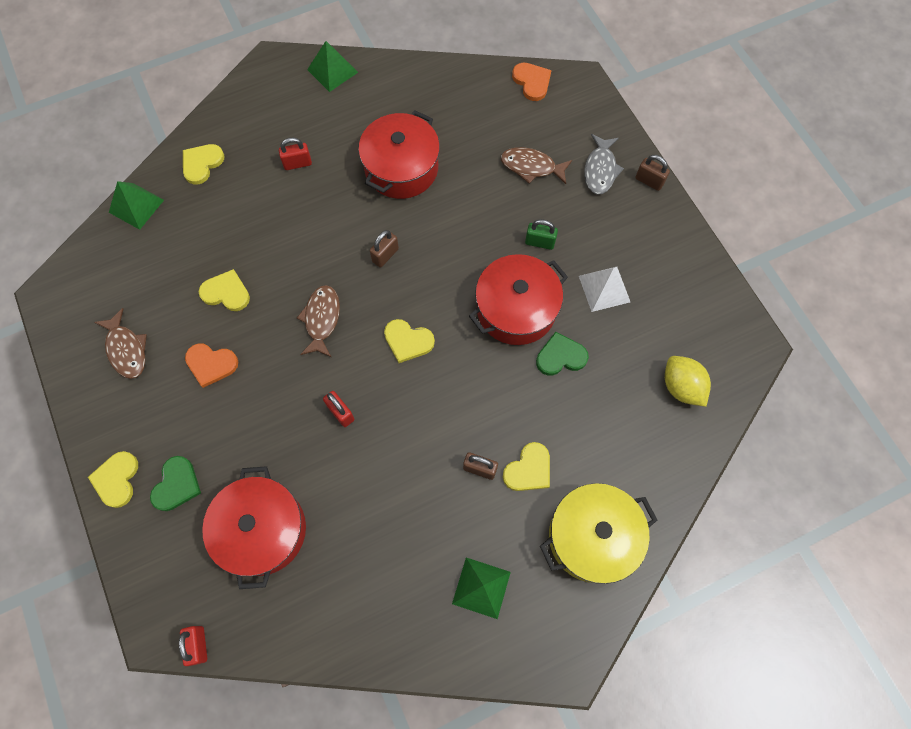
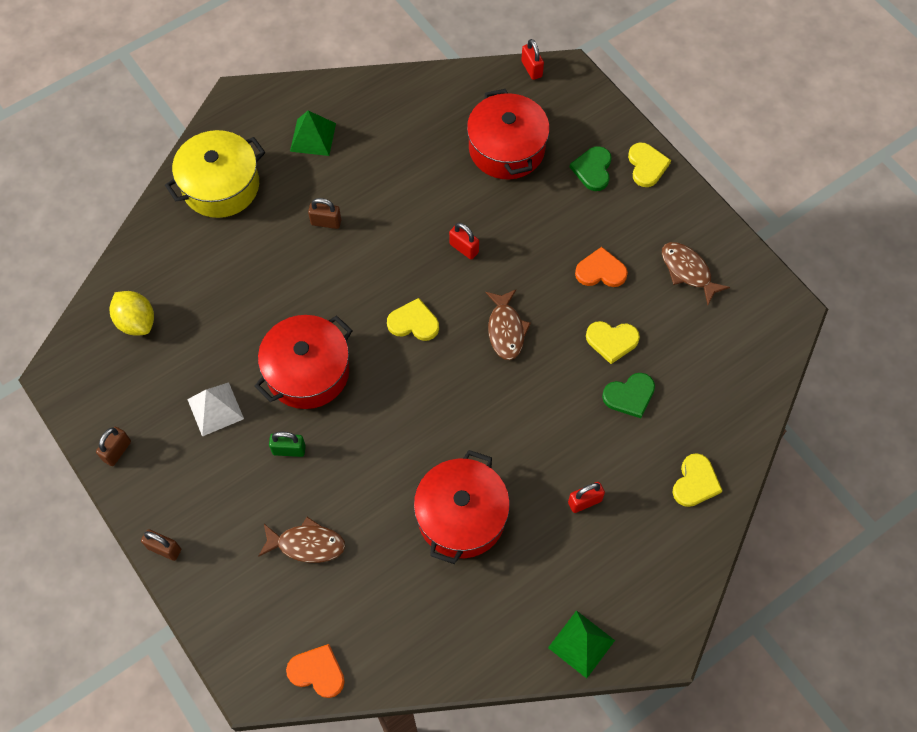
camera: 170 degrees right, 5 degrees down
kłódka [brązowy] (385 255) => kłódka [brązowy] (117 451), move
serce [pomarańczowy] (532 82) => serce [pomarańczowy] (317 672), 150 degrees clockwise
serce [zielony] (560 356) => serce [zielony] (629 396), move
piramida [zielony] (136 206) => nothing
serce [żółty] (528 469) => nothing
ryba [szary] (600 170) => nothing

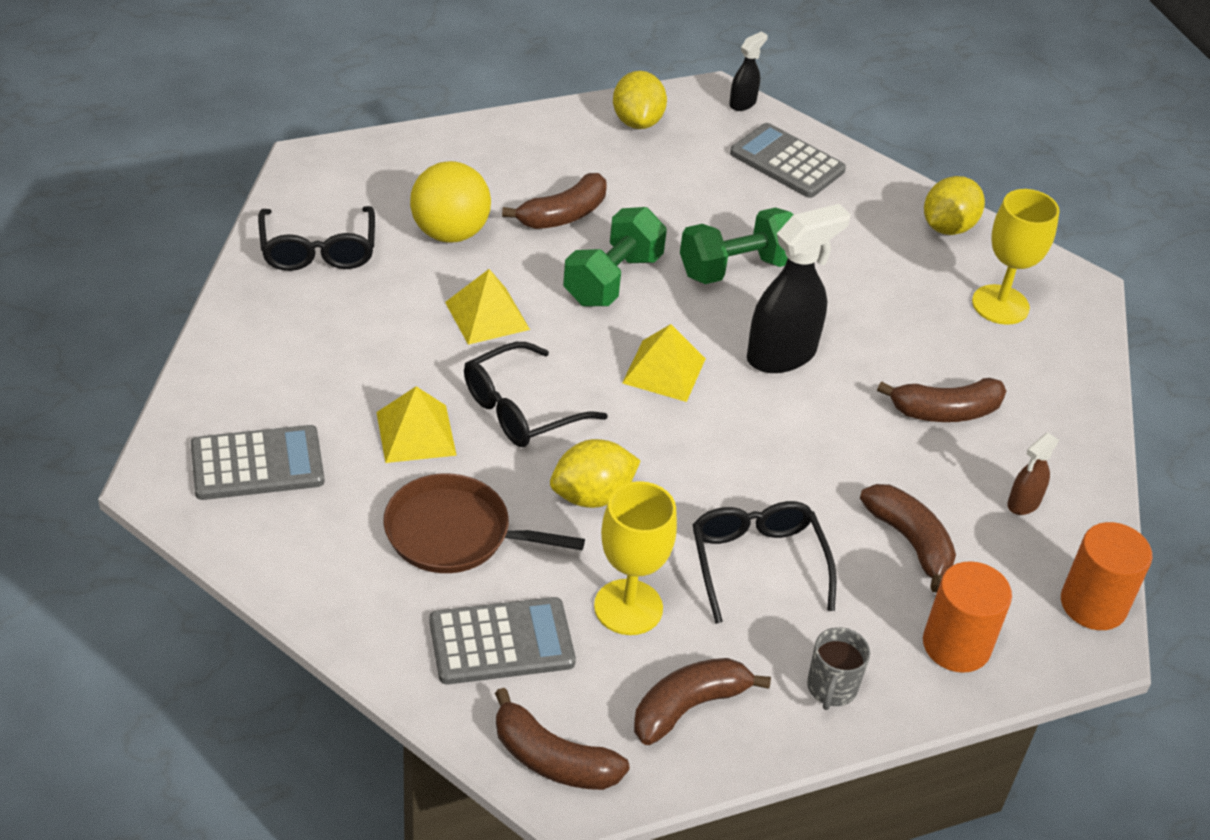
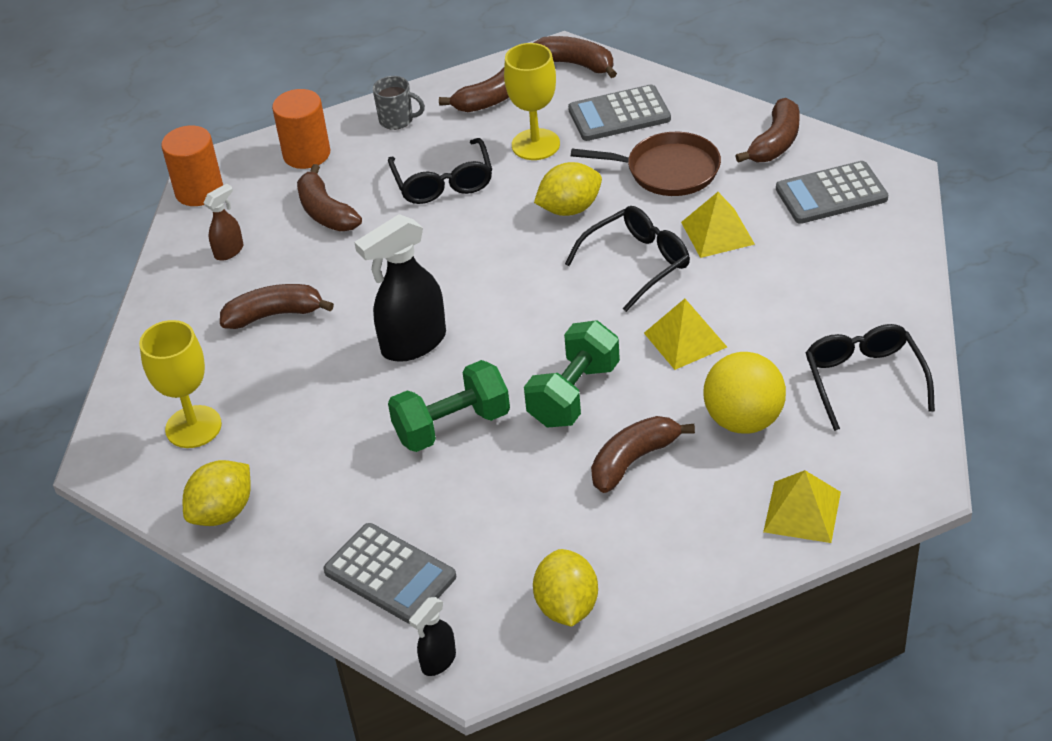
camera: 175 degrees left, 0 degrees up
kubek [szary] (831 688) => kubek [szary] (397 120), 90 degrees clockwise
nothing => banan [brązowy] (775 143)
piramida [żółty] (664 370) => piramida [żółty] (802 511), move

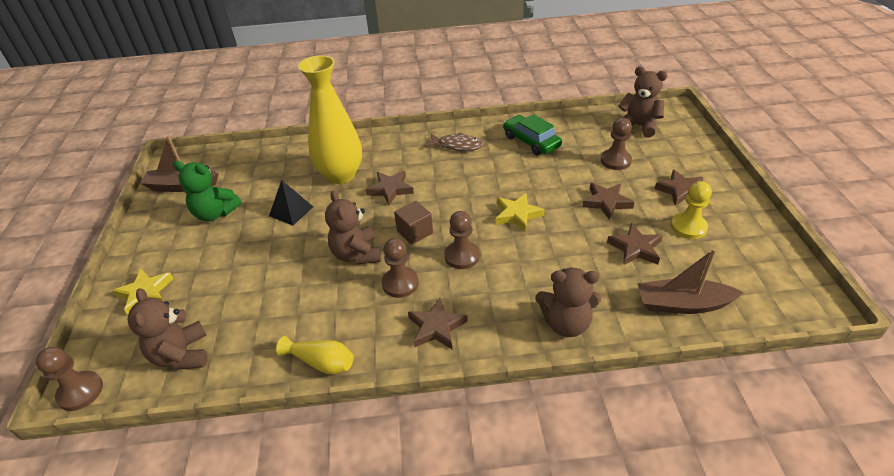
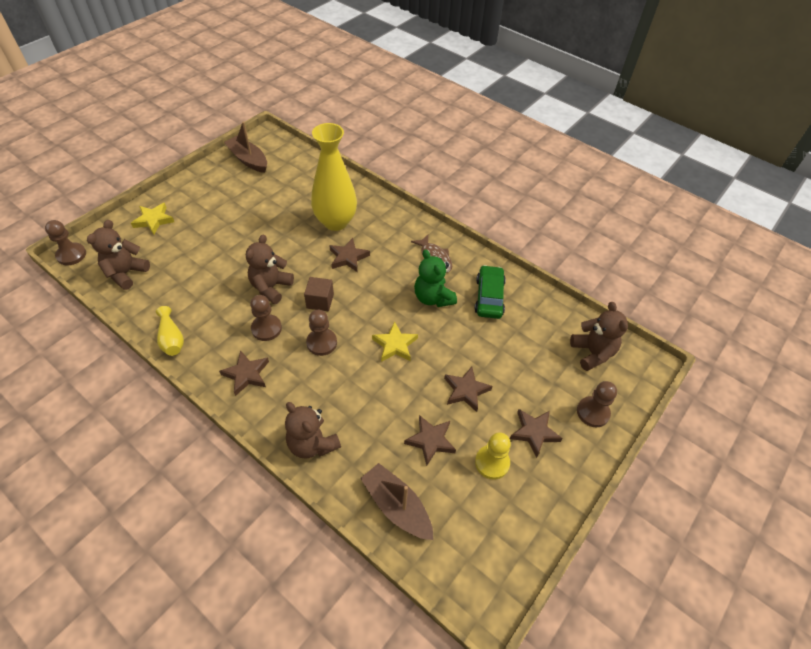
camera: 40 degrees right, 10 degrees up
miś [zielony] (215 213) => miś [zielony] (433 298), move
pionek [brązowy] (615 161) => pionek [brązowy] (593 412), move
piramida [czarny] (291 211) => nothing

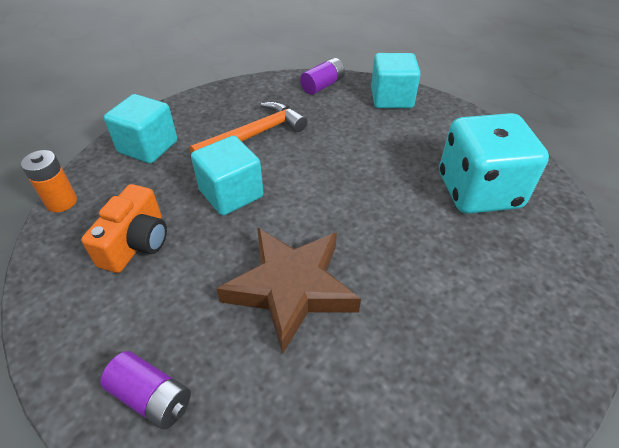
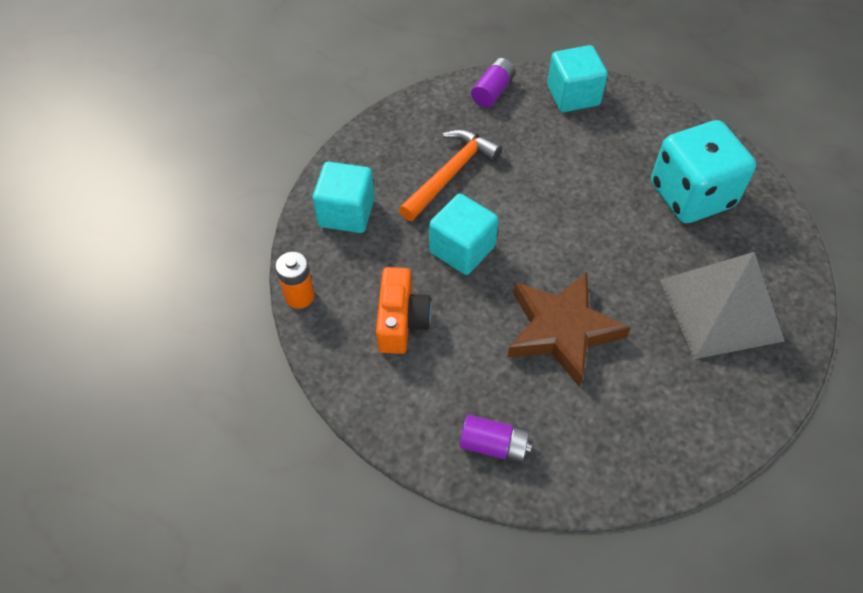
camera: 15 degrees left, 10 degrees up
nothing => piramida [szary] (720 309)

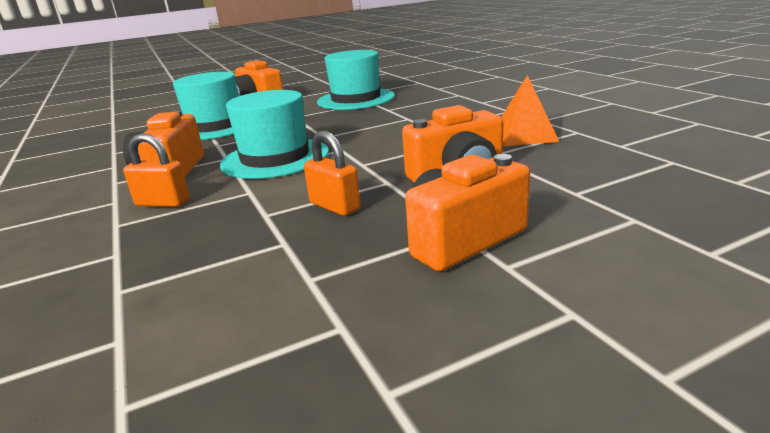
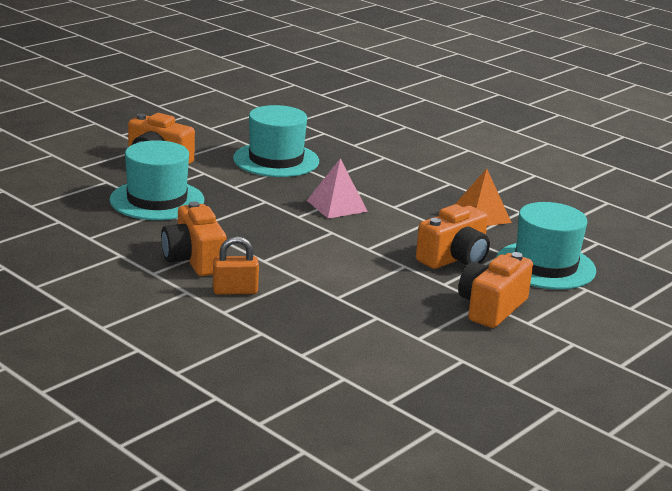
camera: 25 degrees left, 0 degrees up
nothing => piramida [różowy] (337 206)
kapelusz [turkusowy] (275 158) => kapelusz [turkusowy] (545 266), move
kłódka [pomarańczowy] (335 206) => nothing

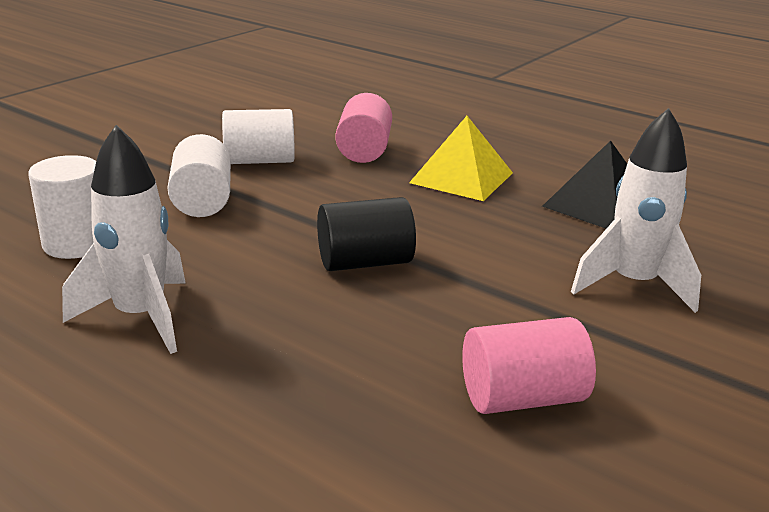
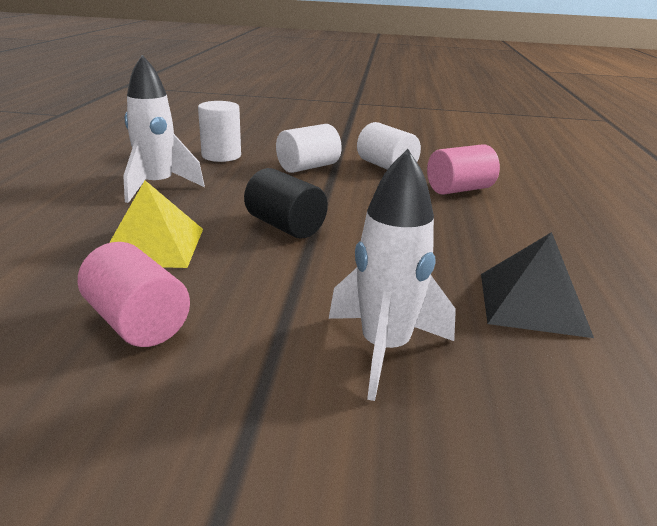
camera: 60 degrees right, 0 degrees up
piramida [żółty] (461 177) => piramida [żółty] (153 246), move

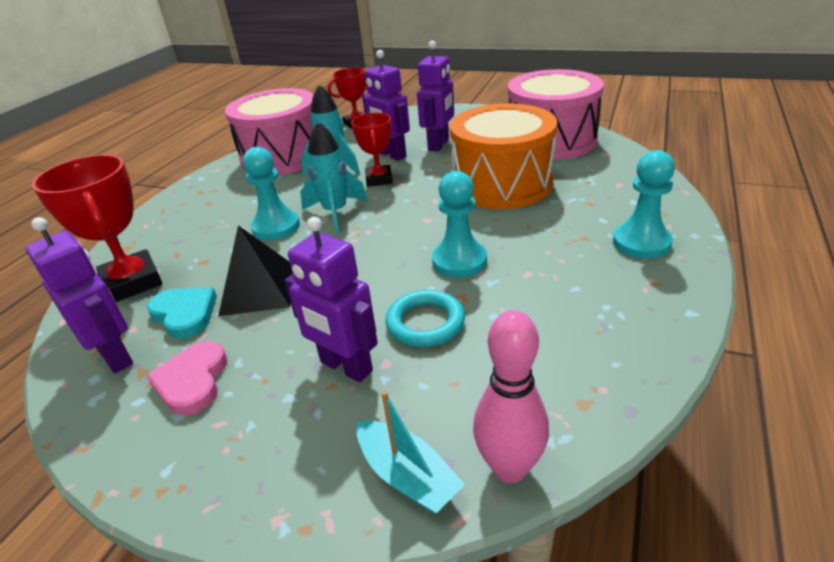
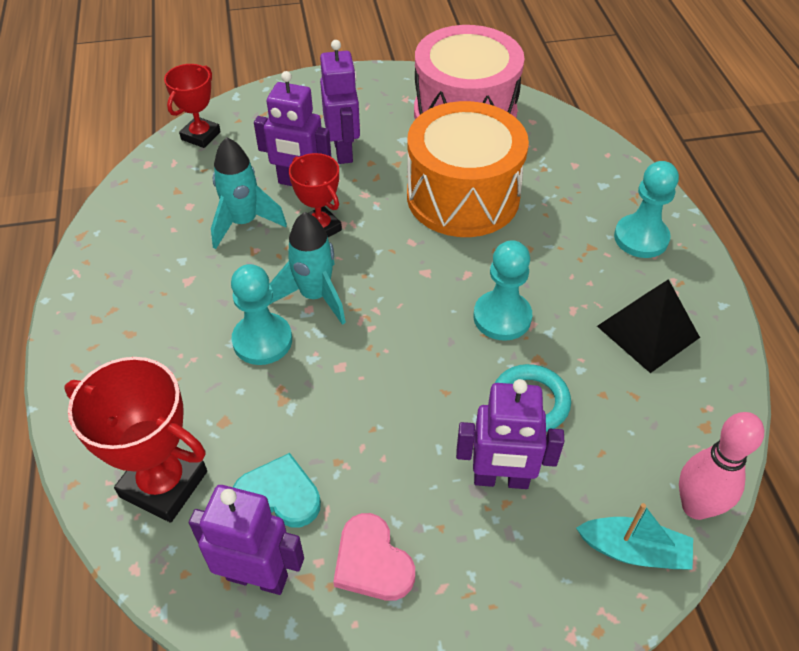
camera: 35 degrees left, 15 degrees up
piramida [czarny] (258 289) => piramida [czarny] (647 331), move
bęben [różowy] (283 156) => nothing

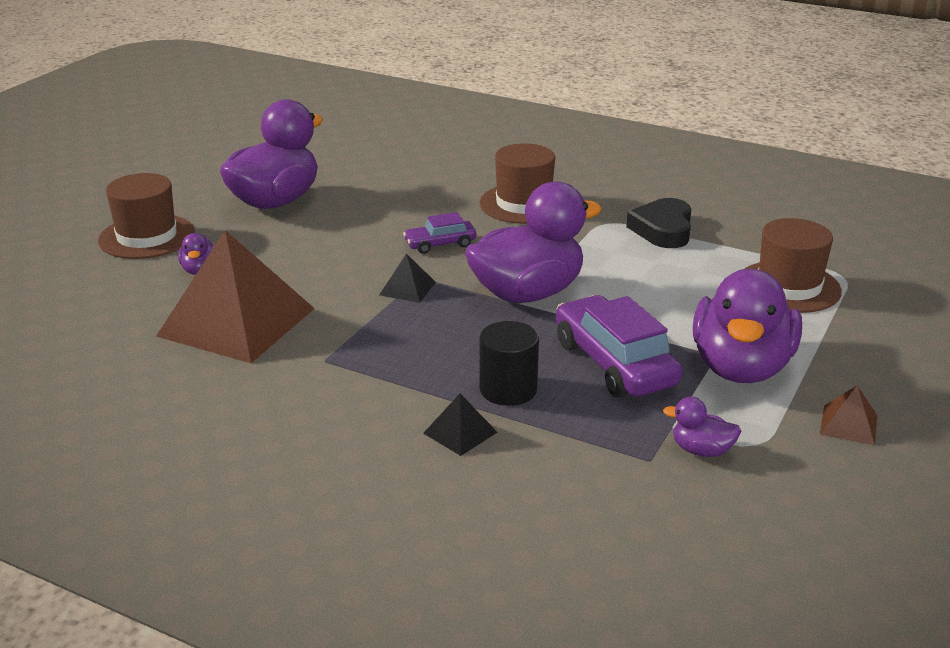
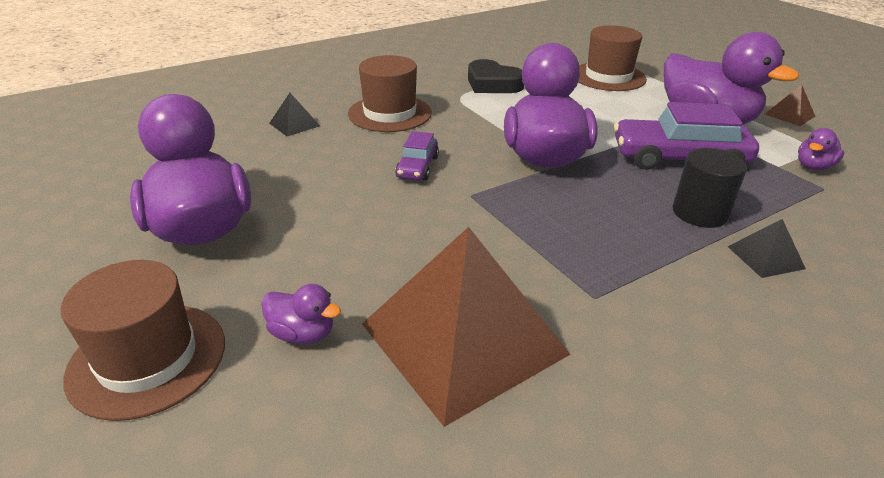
camera: 60 degrees left, 5 degrees up
piramida [czarny] (407 288) => piramida [czarny] (294 124), move

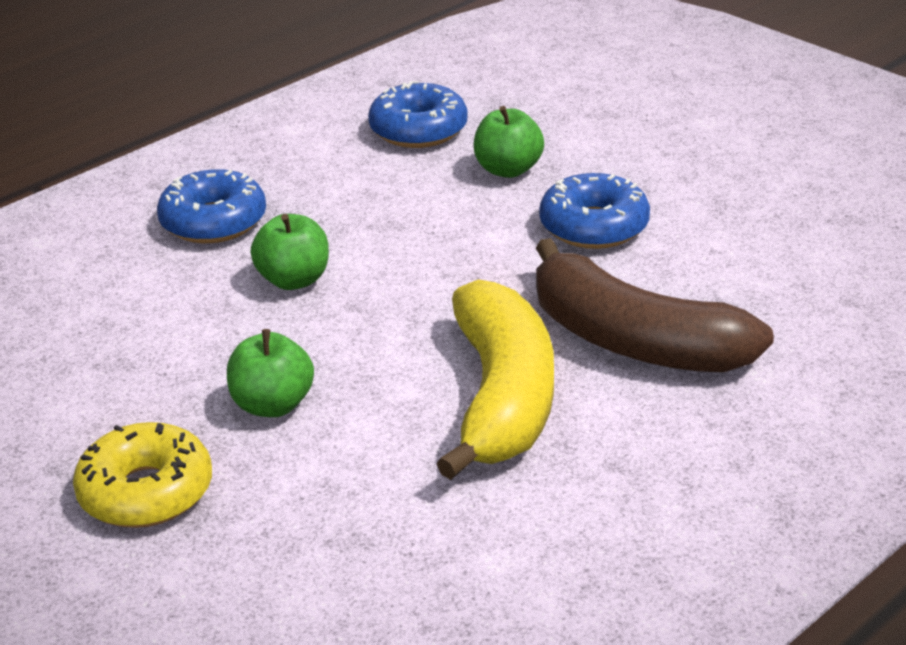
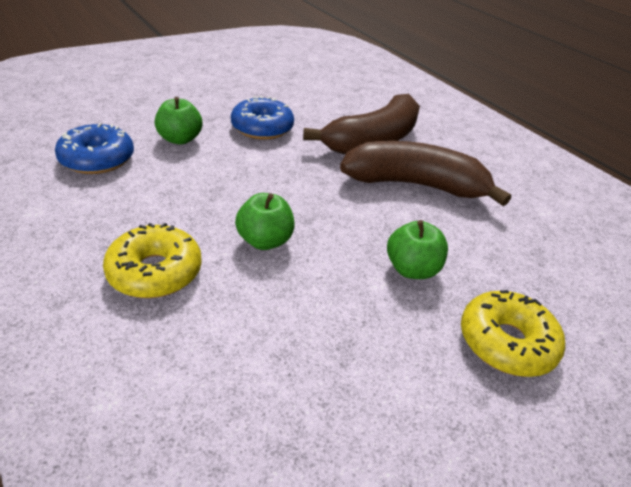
camera: 85 degrees left, 5 degrees up
donut [niebieski] (213 222) => donut [żółty] (155 272)
banan [żółty] (502 398) => banan [brązowy] (415 185)

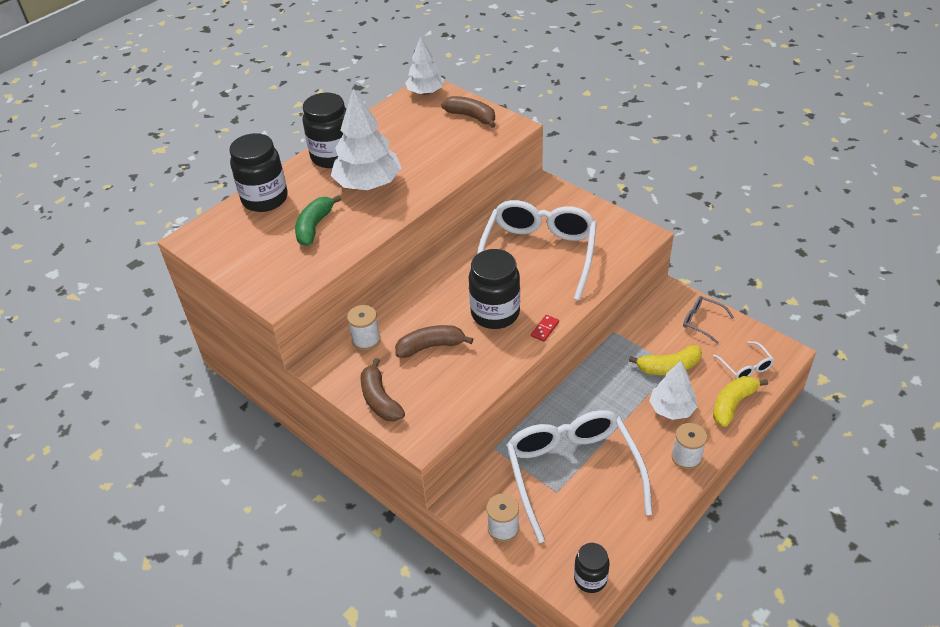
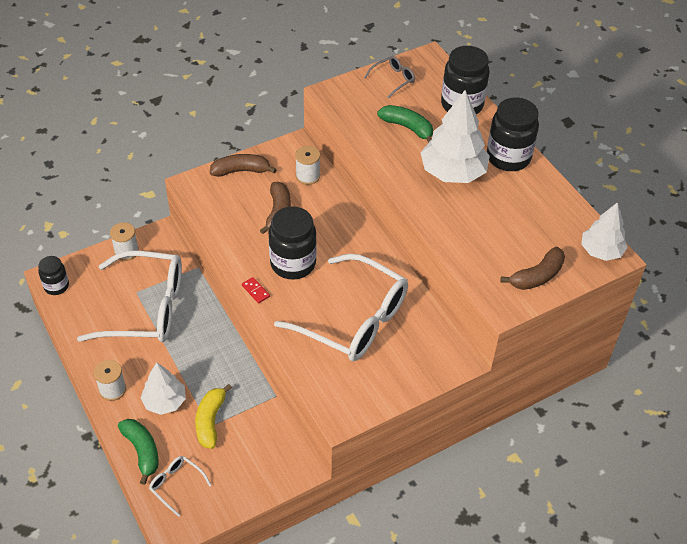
camera: 105 degrees right, 5 degrees up
banan [żółty] (732 404) => banan [zielony] (142 451)
okulary [biały] (745 367) => okulary [biały] (176 485), 45 degrees clockwise
okulary [szary] (702 322) => okulary [szary] (393 79), move

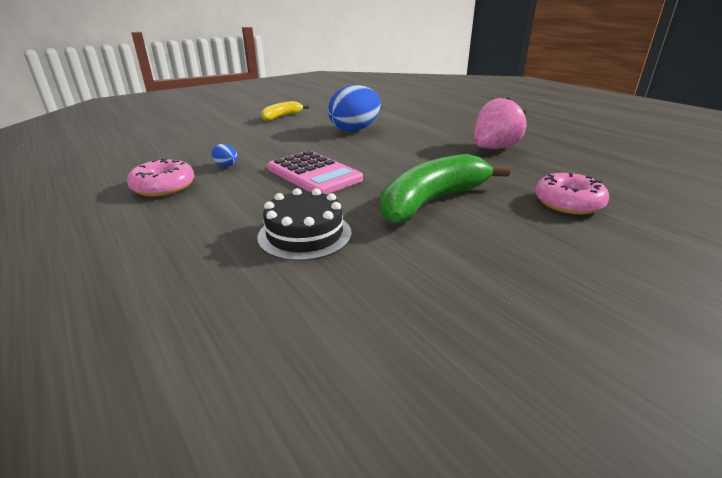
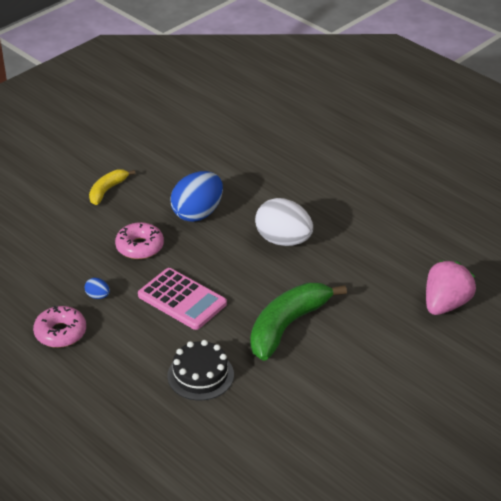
camera: 10 degrees left, 10 degrees up
donut [różowy] (568 203) => donut [różowy] (140 247), move
nothing => jajko [biały] (283 240)
truskawka [różowy] (493 148) => truskawka [różowy] (445 304), move

